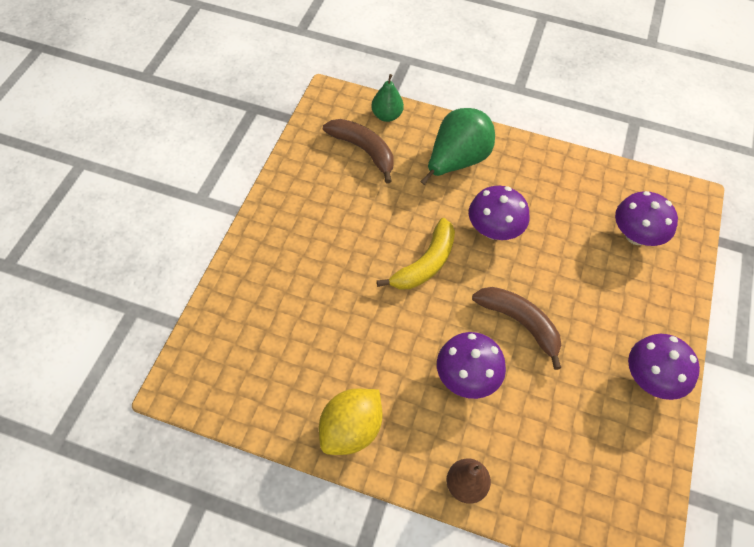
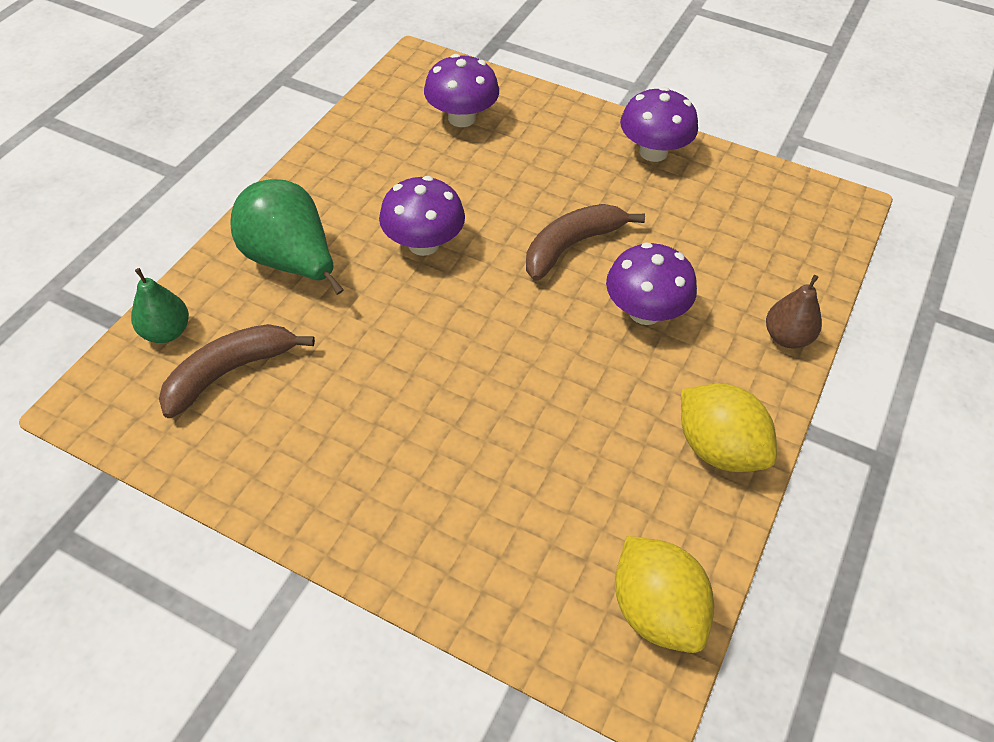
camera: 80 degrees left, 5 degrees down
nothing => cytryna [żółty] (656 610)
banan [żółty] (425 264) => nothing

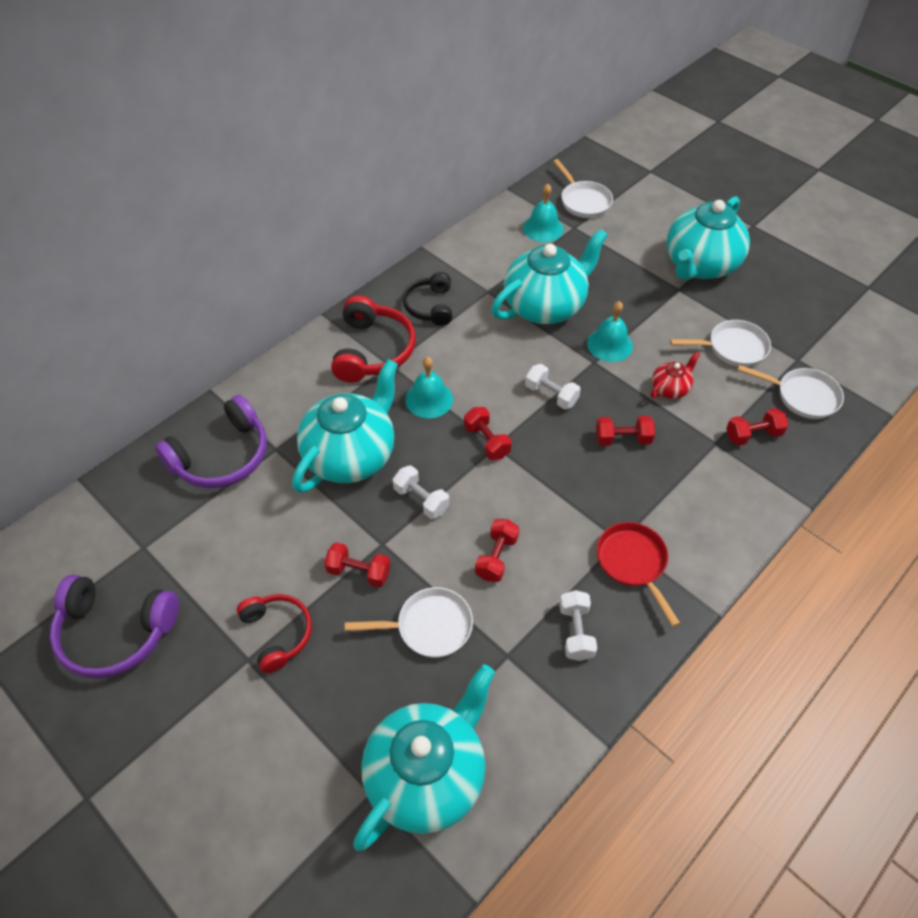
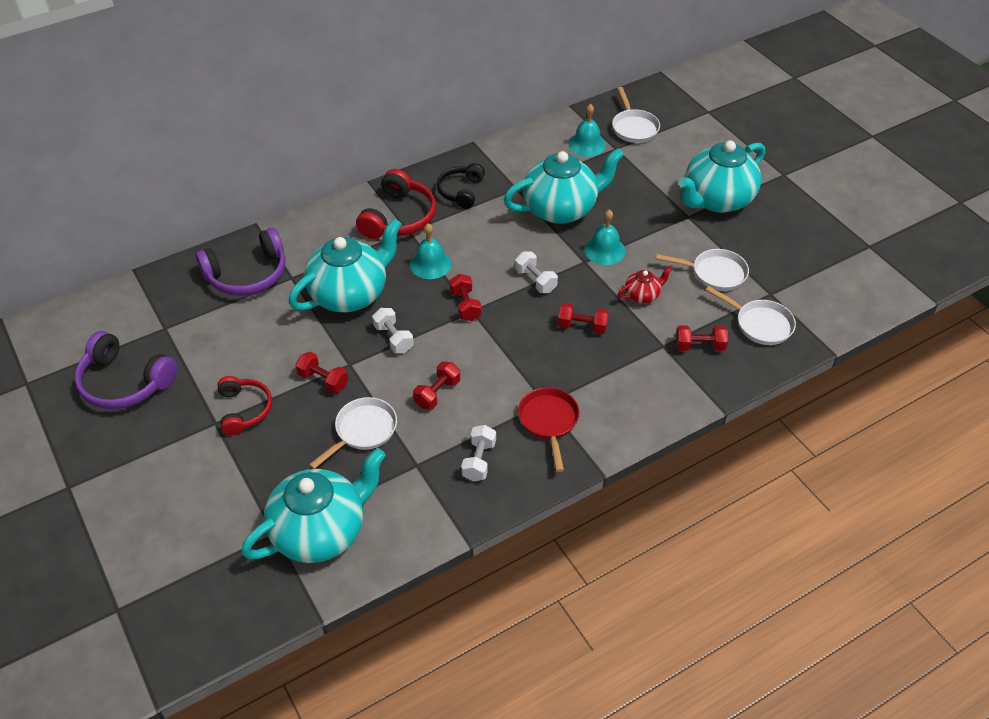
camera: 15 degrees right, 5 degrees down
patelnia [biały] (429 626) => patelnia [biały] (363 431), 60 degrees counterclockwise

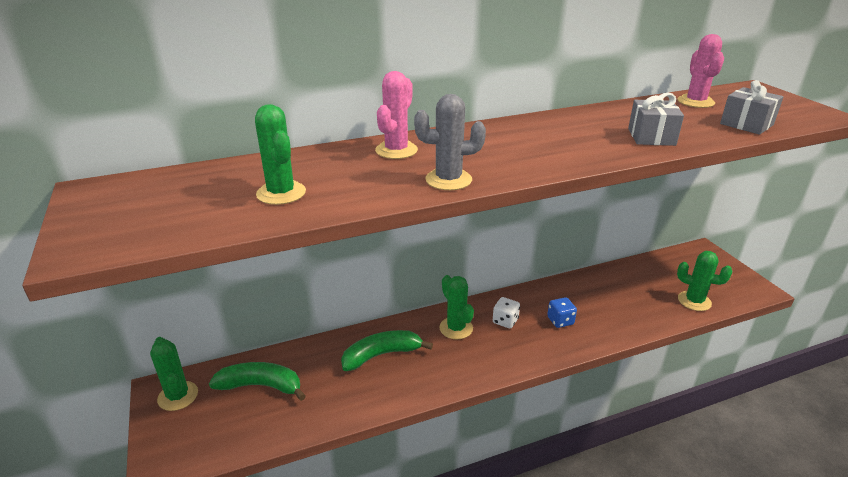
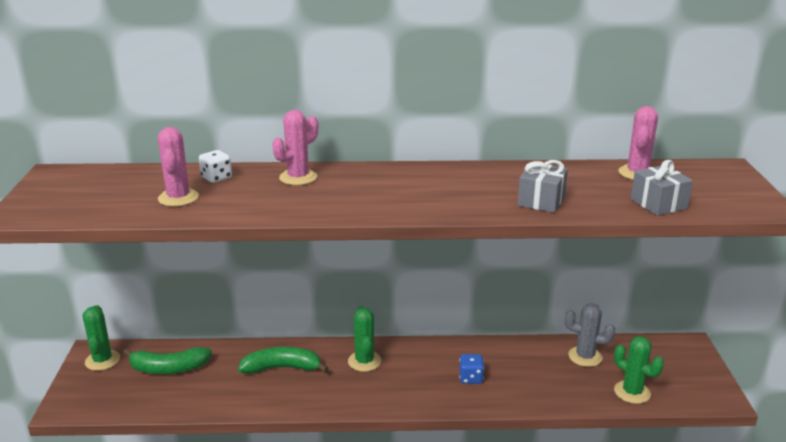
camera: 20 degrees right, 5 degrees down
banan [zielony] (261 386) => banan [zielony] (168 368), 150 degrees clockwise
kaktus [zielony] (281 193) => kaktus [różowy] (178 198)
kostka do gry [biały] (505 321) => kostka do gry [biały] (216 178), move
kaktus [szary] (448 180) => kaktus [szary] (585 357), move

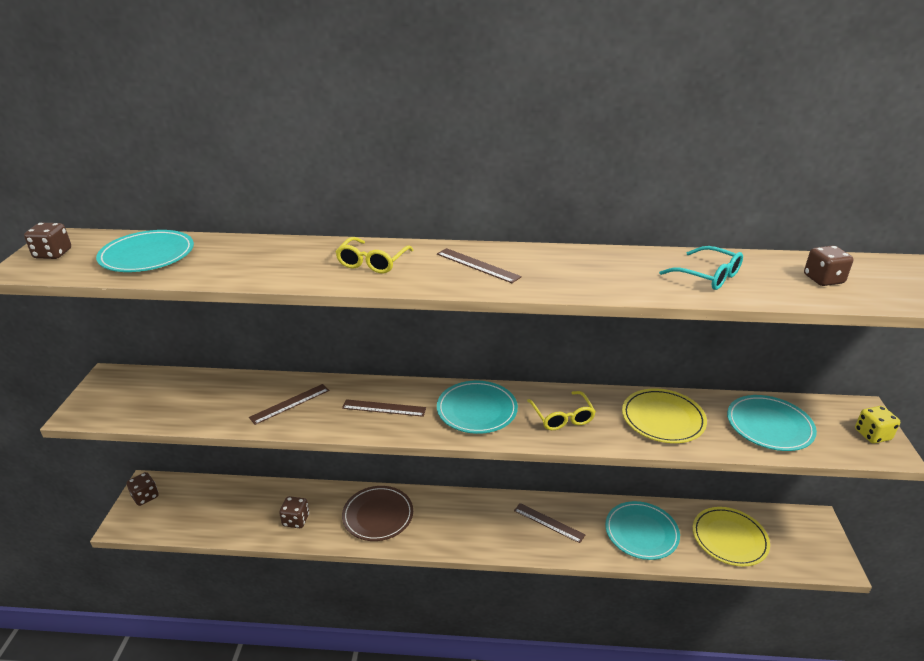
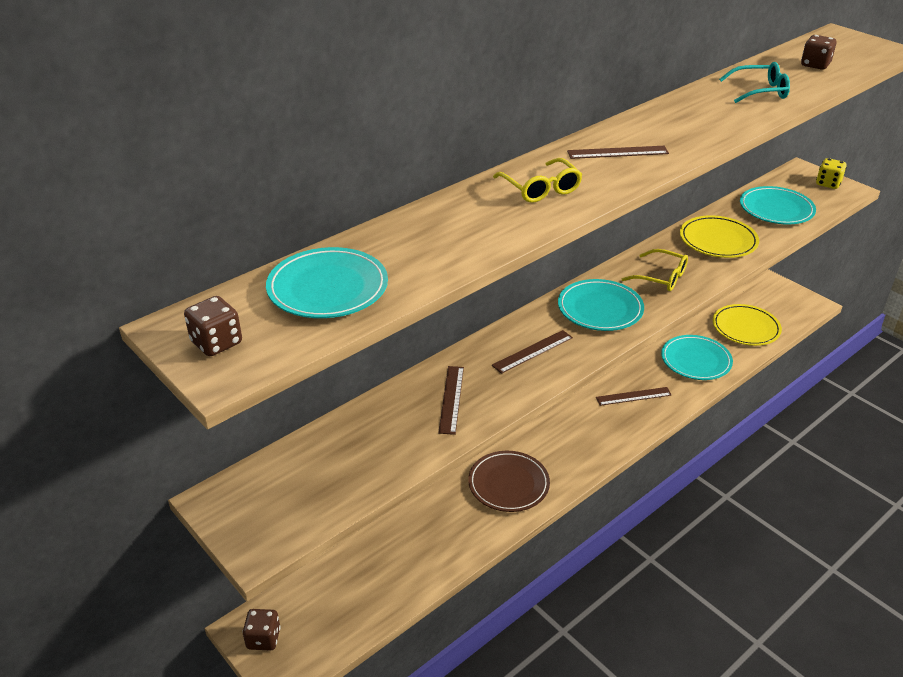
camera: 45 degrees left, 5 degrees up
kostka do gry [brązowy] (296 520) => nothing

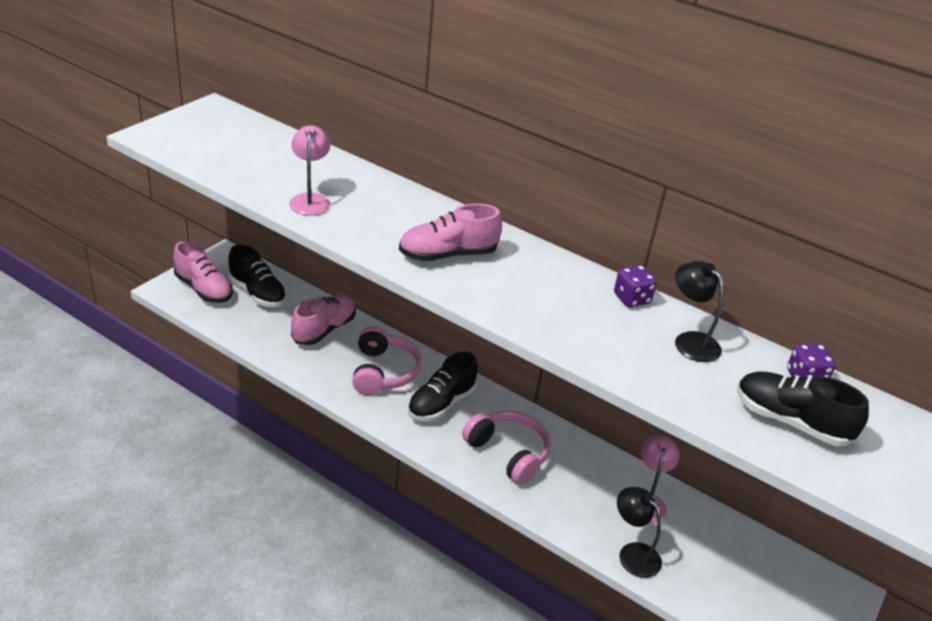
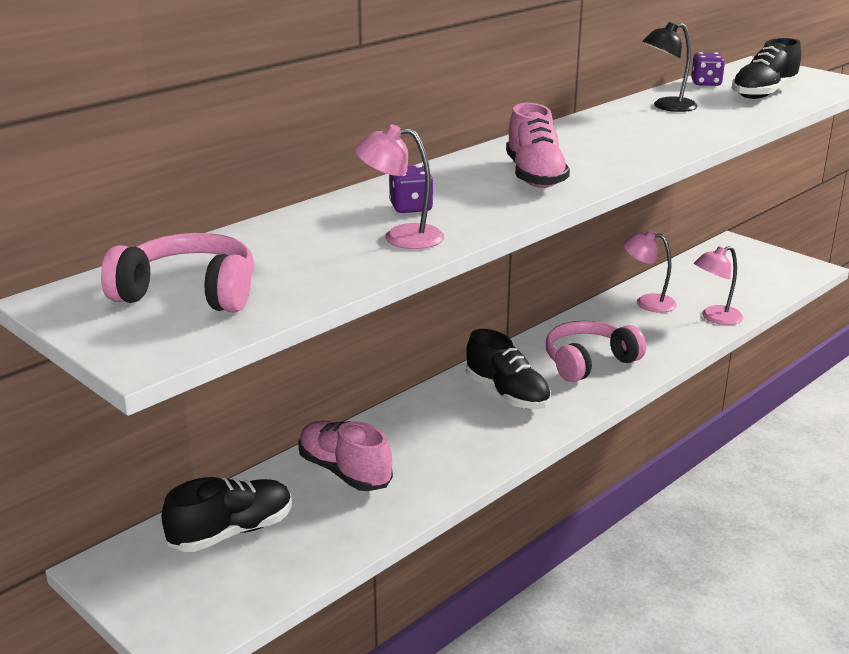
camera: 75 degrees left, 10 degrees down
słuchawki [różowy] (384 372) => słuchawki [różowy] (189 293), move
kostka do gry [fioletowy] (631 299) => kostka do gry [fioletowy] (411 208), move
lampka [czarny] (633 553) => lampka [różowy] (715 318)
but [różowy] (204 289) => nothing

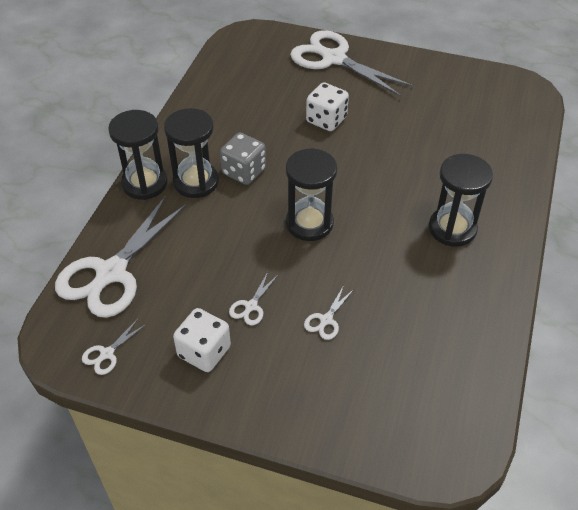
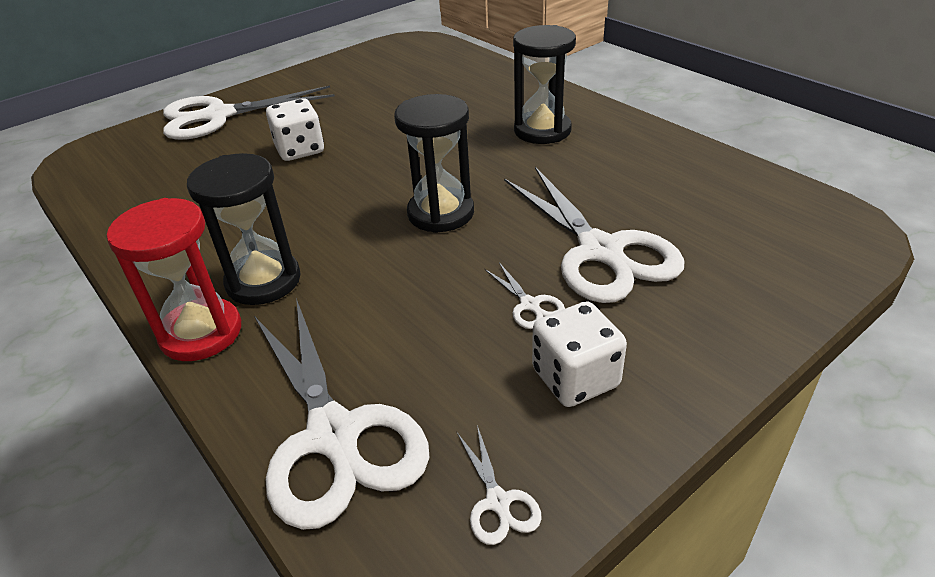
camera: 55 degrees left, 10 degrees down
klepsydra [czarny] (144 183) => klepsydra [czerwony] (201 333)
nożyczki [biały] (326 320) => nożyczki [biały] (600 251), x2.45
kostka do gry [szary] (244 171) => nothing

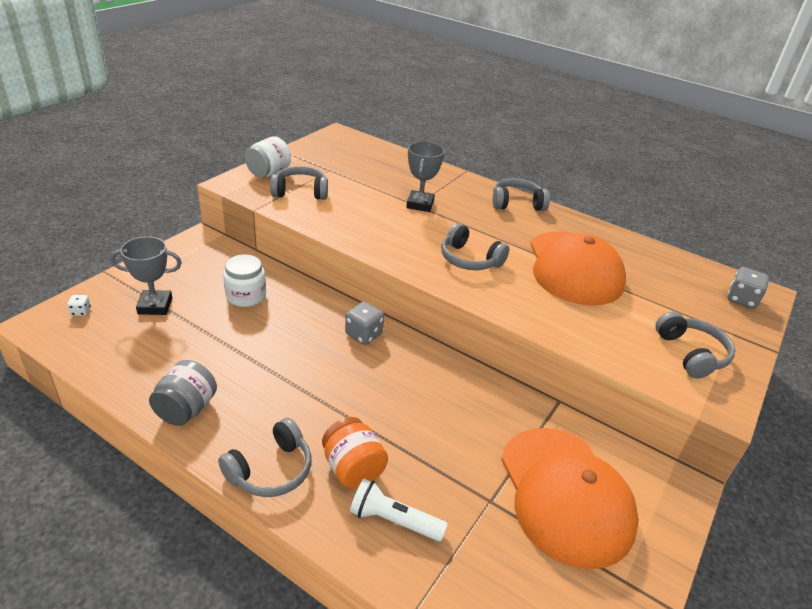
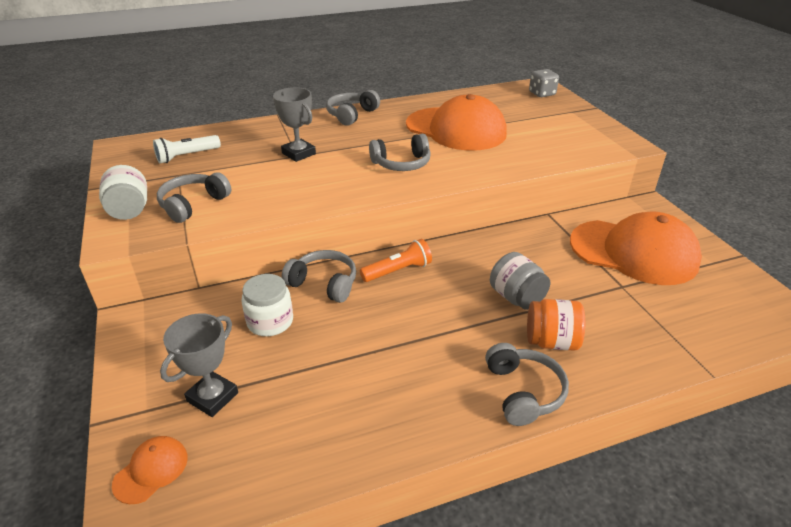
camera: 50 degrees left, 0 degrees up
kostka do gry [biały] (81 311) => czapka [pomarańczowy] (151 470)
latarka [biały] (394 520) => latarka [biały] (187 156), move
słuchawki [szary] (691 354) => słuchawki [szary] (324 283), move
kostka do gry [szary] (363 334) => latarka [pomarańczowy] (398 271)
słoik [szary] (186 409) => słoik [szary] (516 297), move

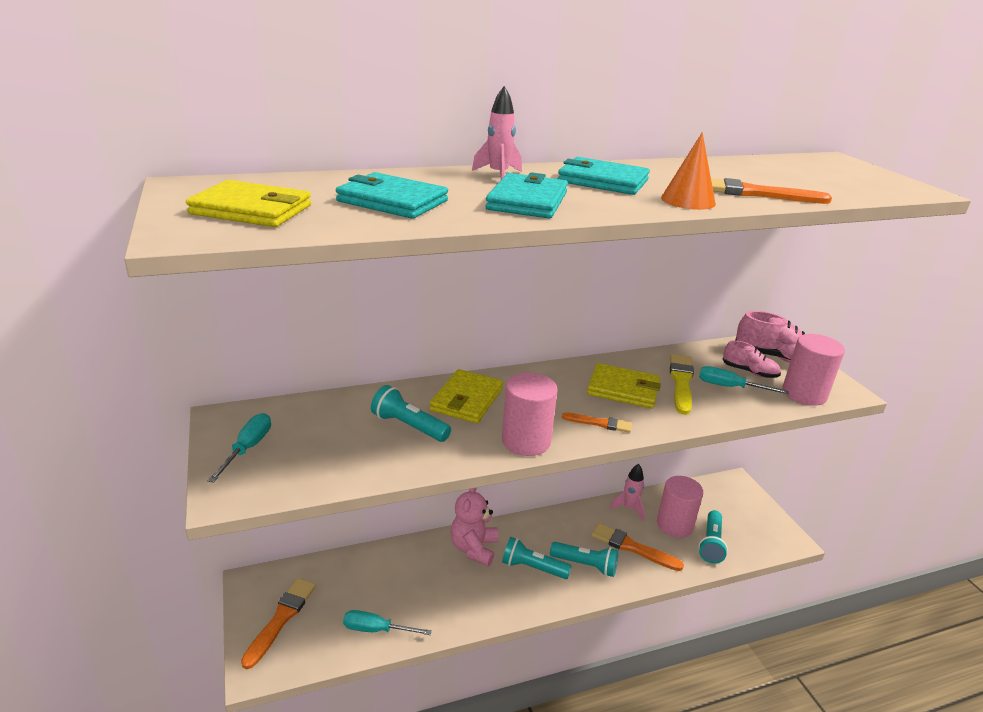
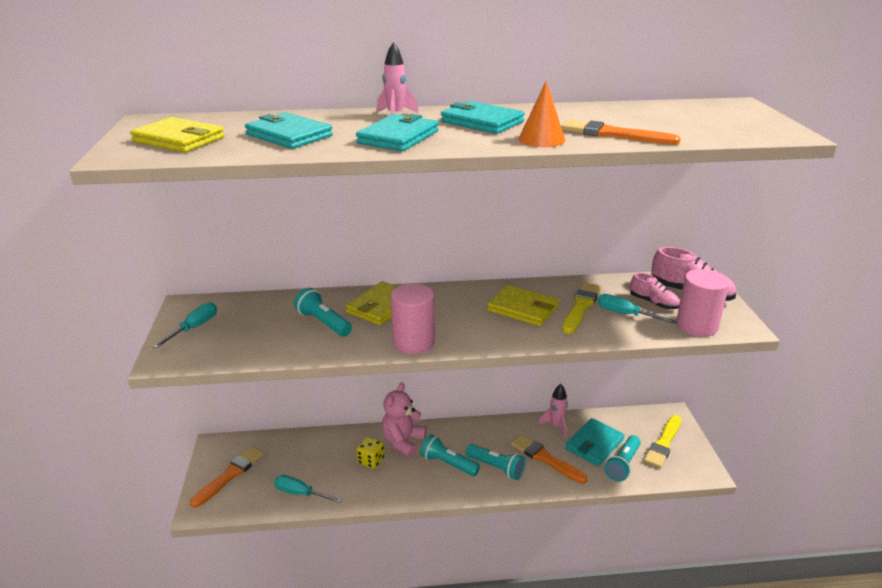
camera: 15 degrees right, 0 degrees up
nothing => kostka do gry [żółty] (371 461)
walec [różowy] (674 524) => portfel [turkusowy] (594 444)
nothing => pędzel [żółty] (663 443)
pędzel [pomarańczowy] (599 423) => nothing

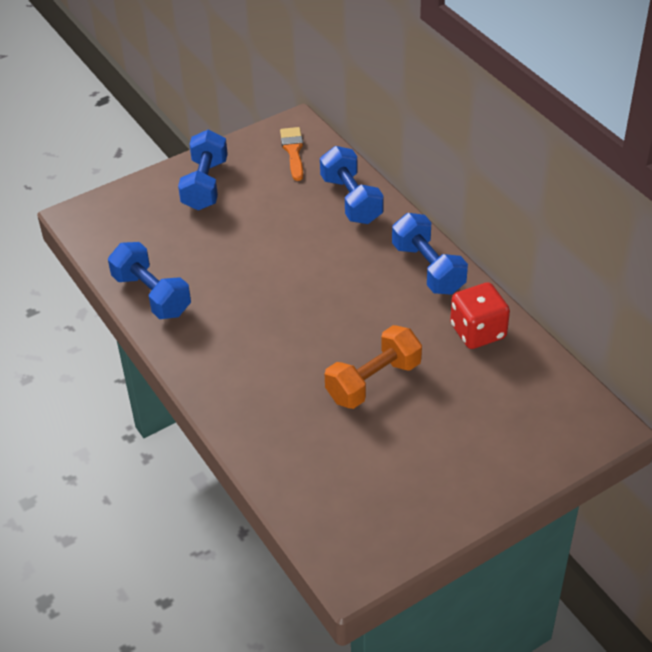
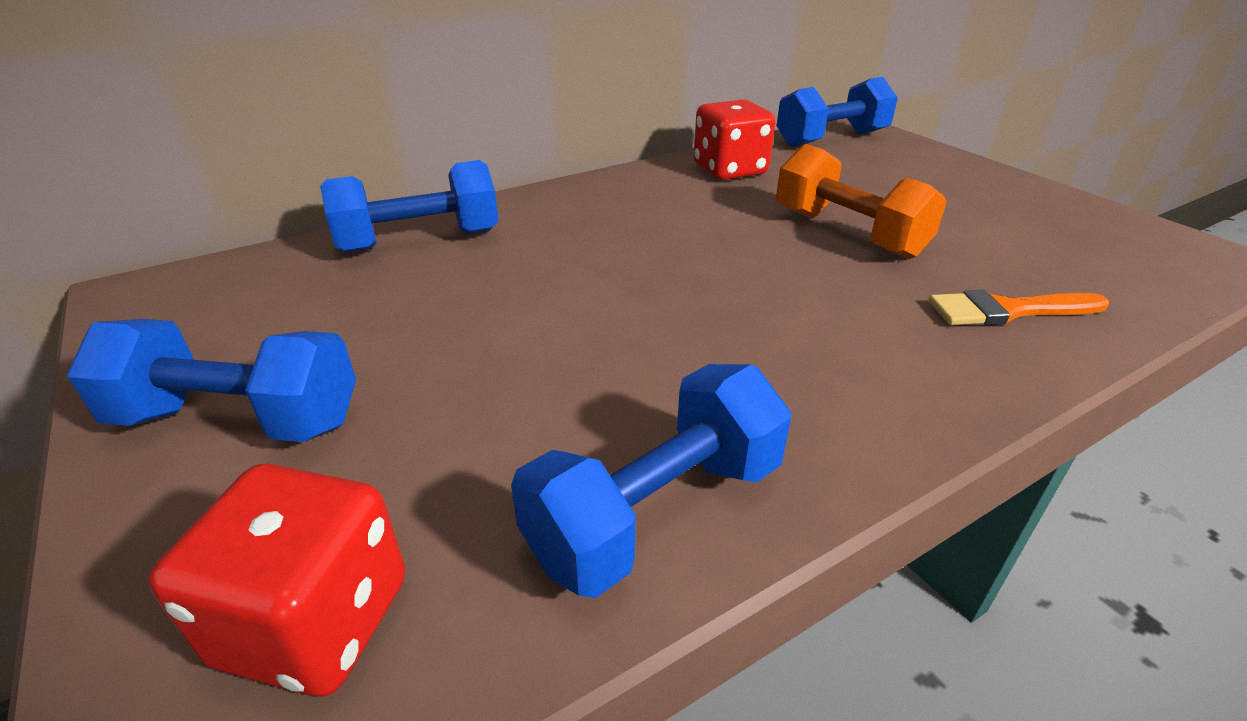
camera: 90 degrees left, 10 degrees down
nothing => kostka do gry [czerwony] (315 622)
hantel [niebieski] (428 269) => hantel [niebieski] (831 139), move
pędzel [pomarańczowy] (293 151) => pędzel [pomarańczowy] (1008 310), move

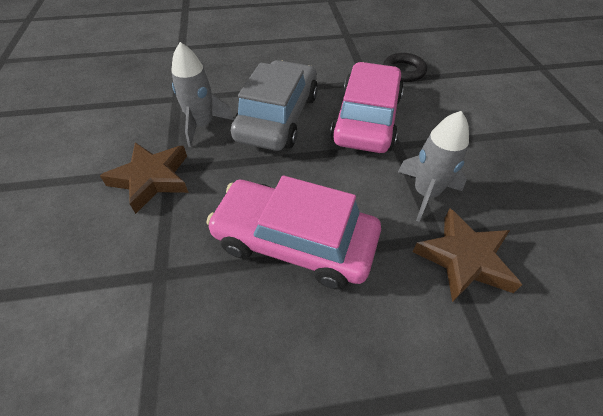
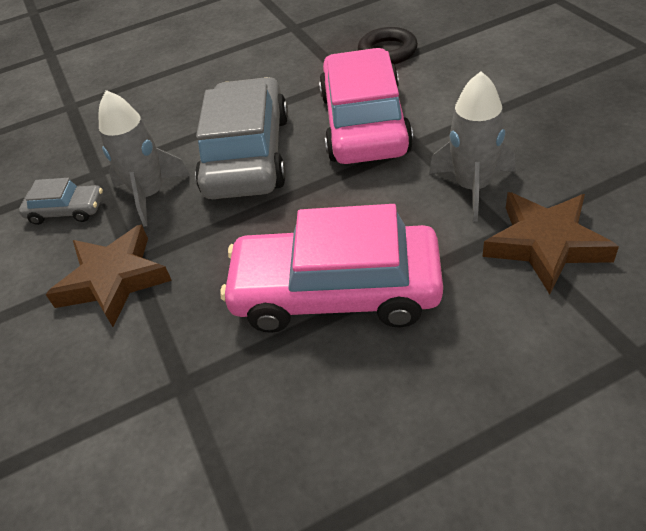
camera: 10 degrees left, 5 degrees down
nothing => samochód [szary] (66 211)

